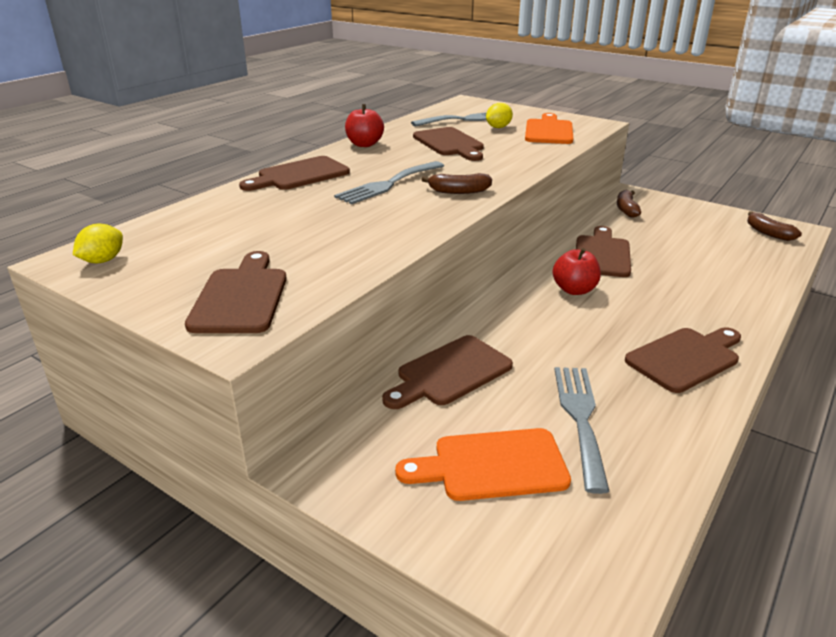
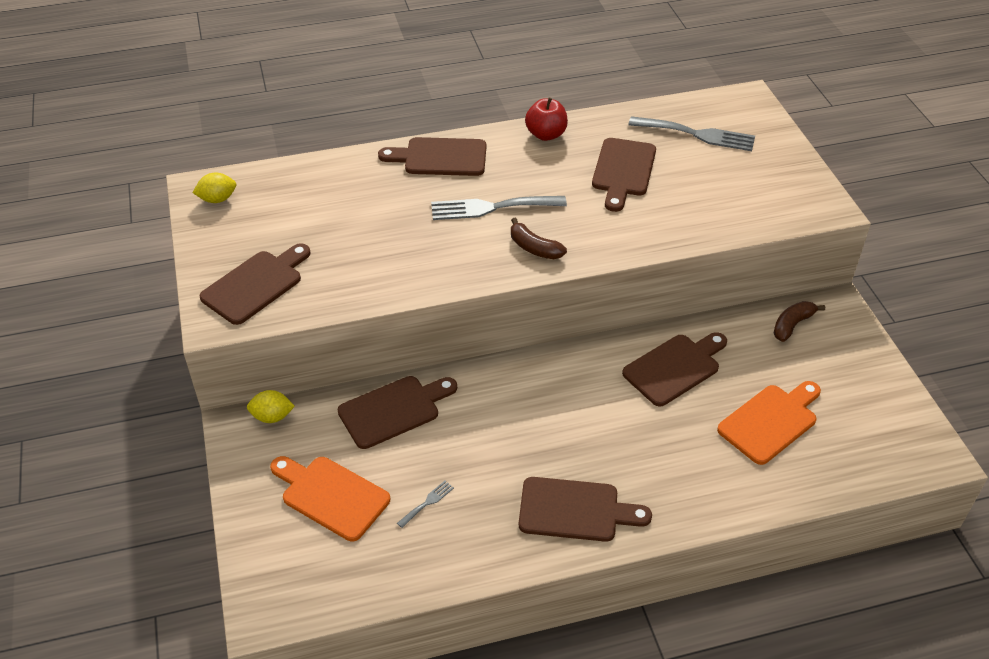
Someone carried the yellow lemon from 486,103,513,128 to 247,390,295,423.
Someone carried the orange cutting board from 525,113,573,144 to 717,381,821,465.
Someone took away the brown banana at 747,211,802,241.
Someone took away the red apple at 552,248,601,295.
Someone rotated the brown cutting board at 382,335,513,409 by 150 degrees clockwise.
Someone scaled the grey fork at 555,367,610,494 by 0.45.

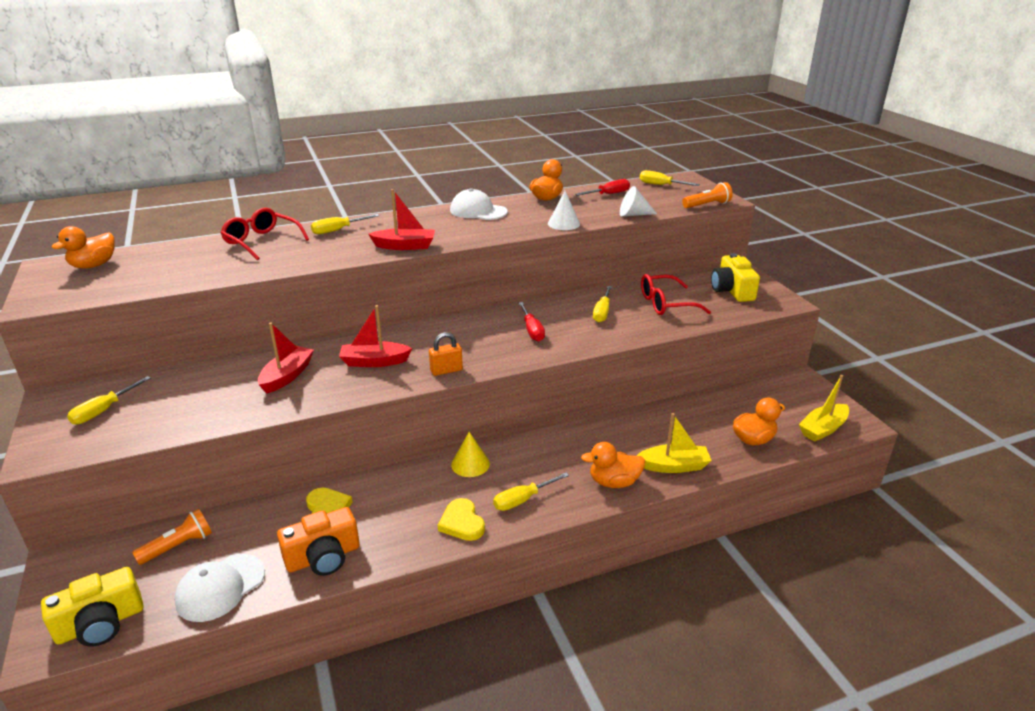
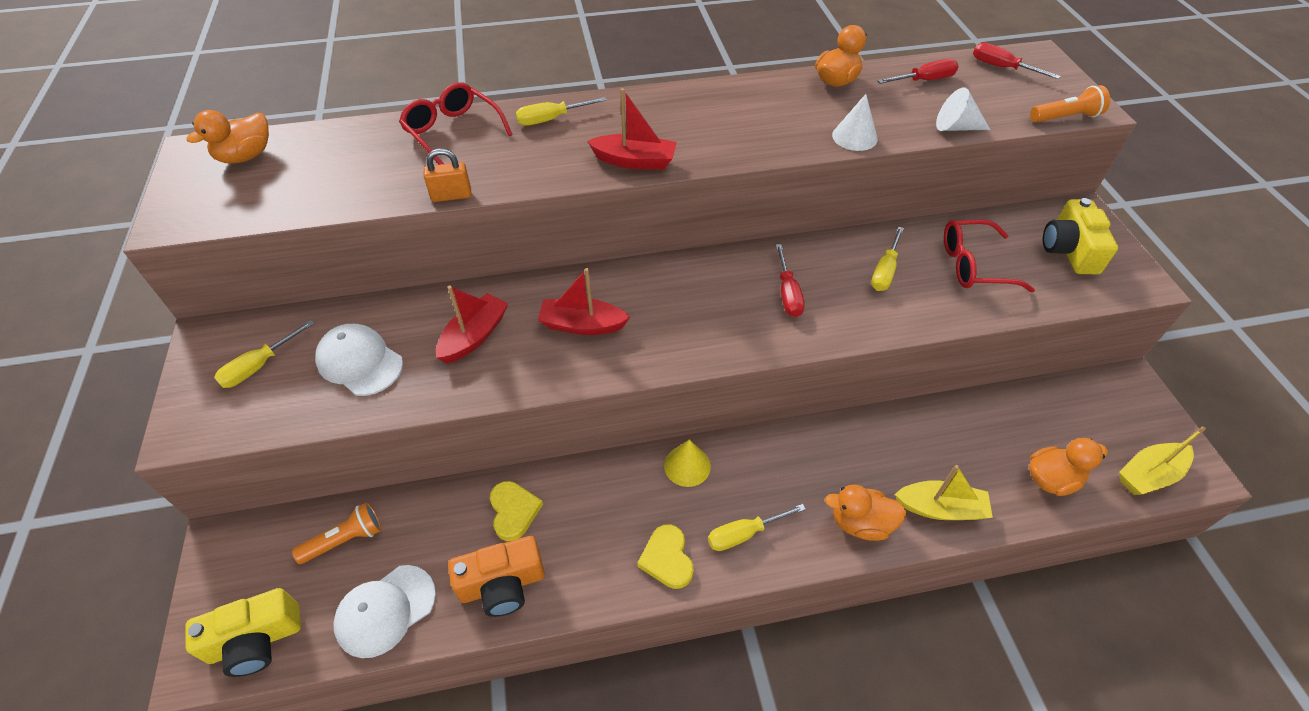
Someone repainted the yellow screwdriver at 640,170,700,186, which became the red screwdriver at 973,43,1061,79.
Someone carried the white cap from 450,188,508,220 to 315,324,403,396.
Someone carried the orange padlock from 429,332,463,376 to 424,148,472,202.

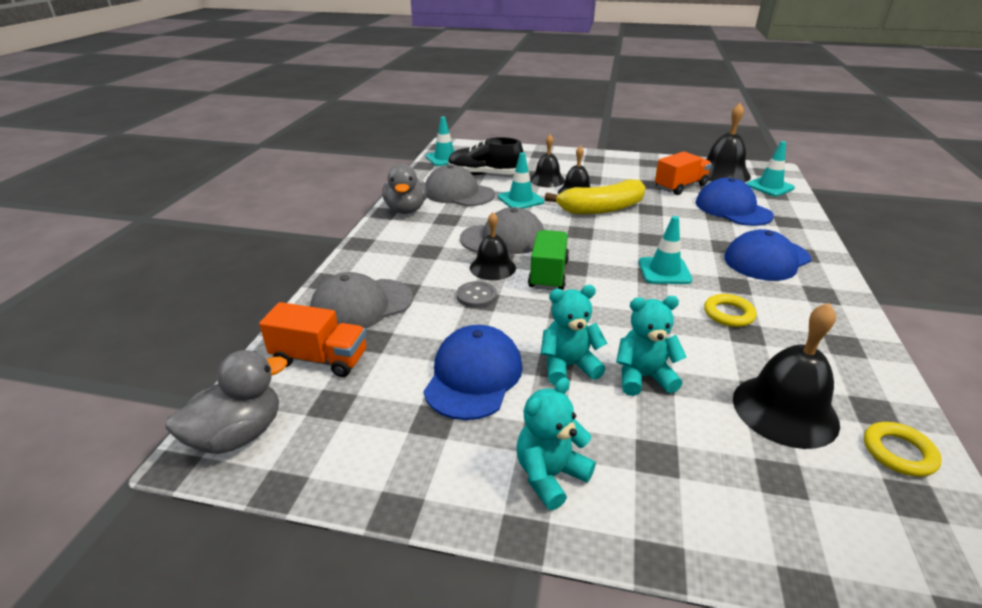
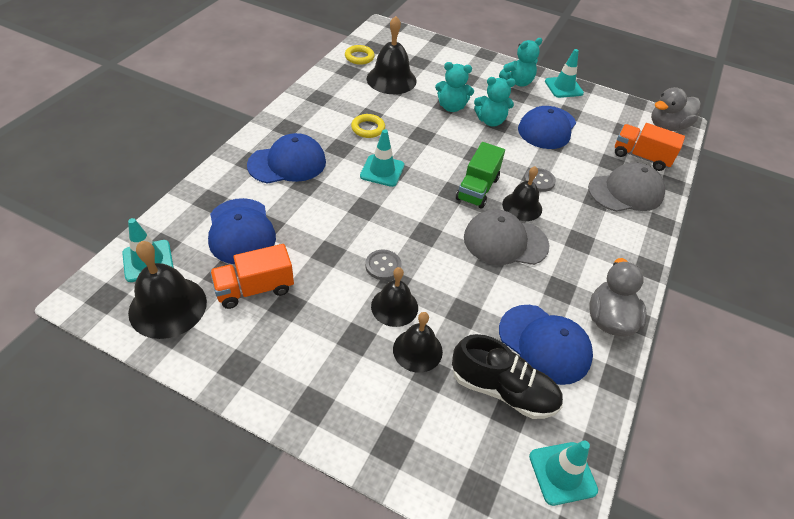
Someone carried the turquoise traffic cone from 498,152,544,209 to 545,49,584,98.
Someone repainted the grey cap at 425,165,495,206, which became the blue cap at 499,305,593,385.
Someone swapped the yellow banana at 545,179,646,214 for the grey button at 365,249,402,280.

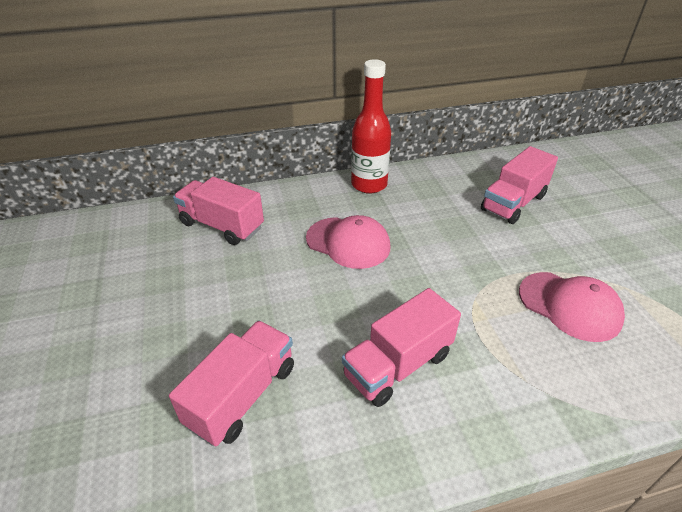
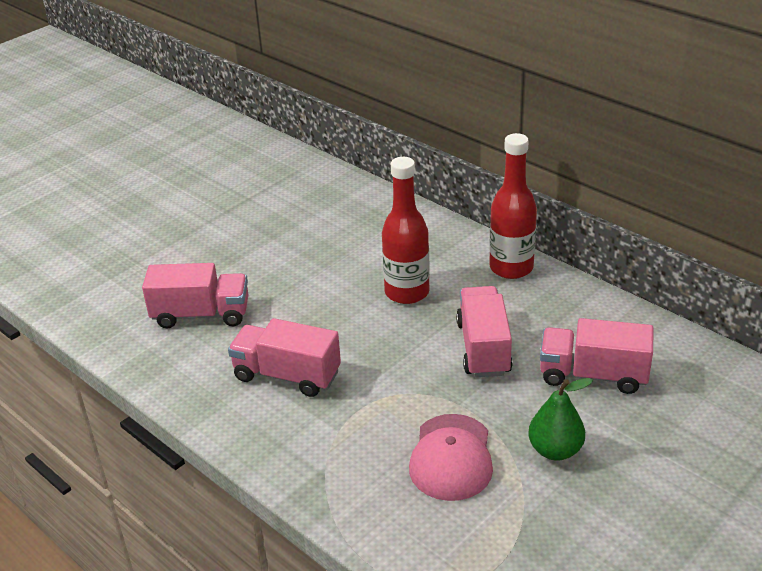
Someone carried the pink truck from 173,177,264,245 to 456,286,513,377.
Someone swapped the pink cap at 306,215,390,269 for the red bottle at 382,157,430,304.
Someone put down the green pear at 528,378,593,461.

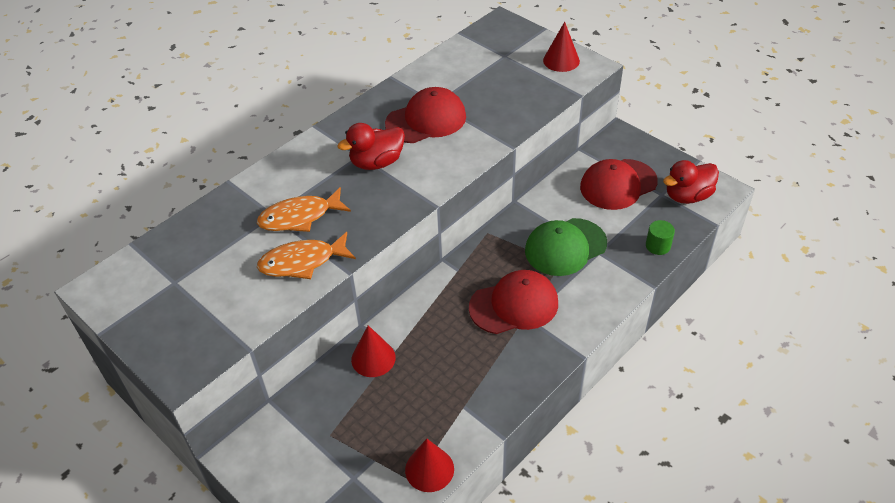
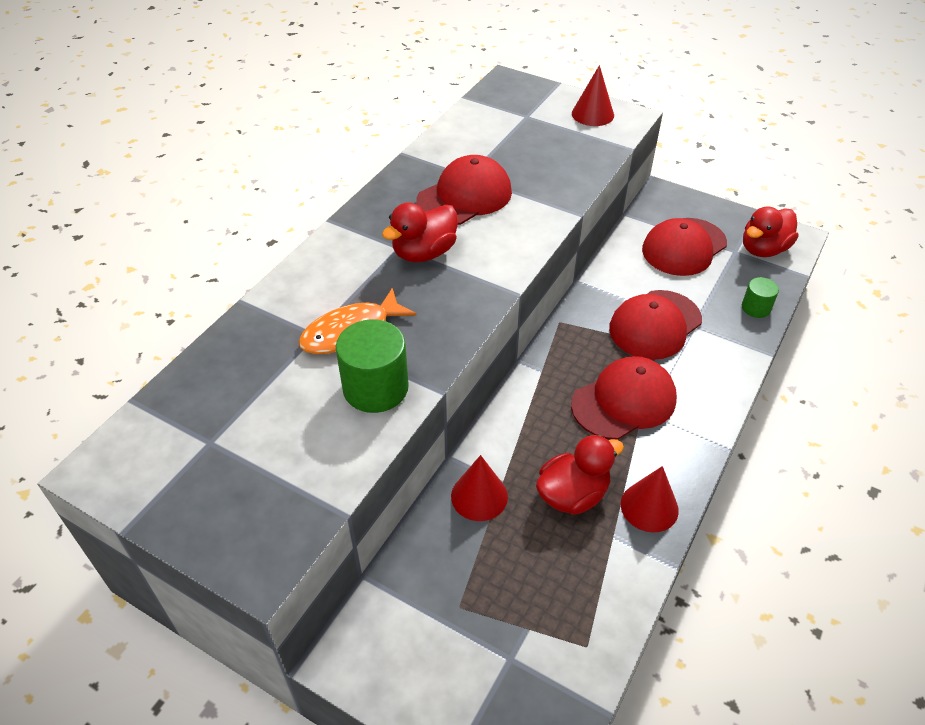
Someone repainted the green cap at 525,218,607,276, which became the red cap at 609,290,702,360.
Someone swapped the orange fish at 257,232,356,279 for the green cylinder at 336,319,409,413.
Someone carried the red cone from 405,439,454,492 to 621,466,679,532.
Someone put down the red duck at 536,435,624,515.

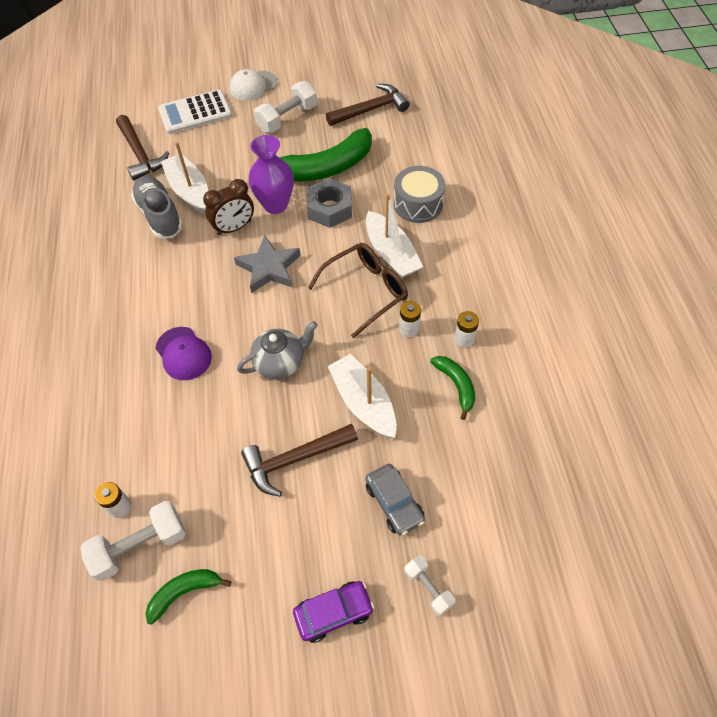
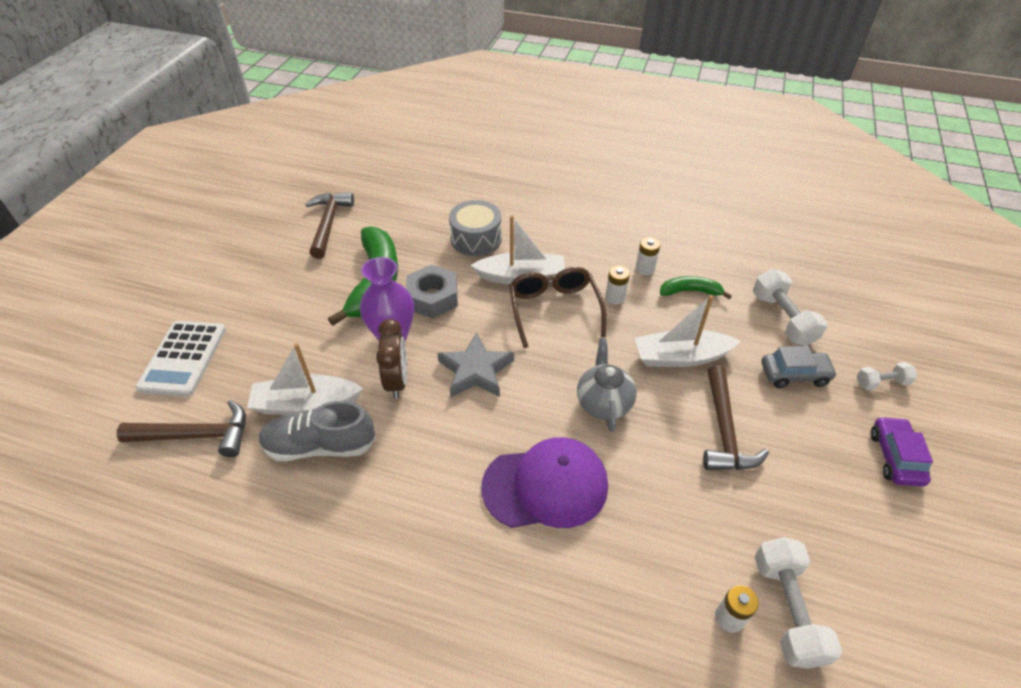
Someone took away the white cap at 229,69,278,101.
Someone carried the white dumbbell from 254,81,317,133 to 753,269,828,346.
Someone scaled the purple cap at 155,327,212,380 by 1.57.
Someone took away the green banana at 145,569,231,625.

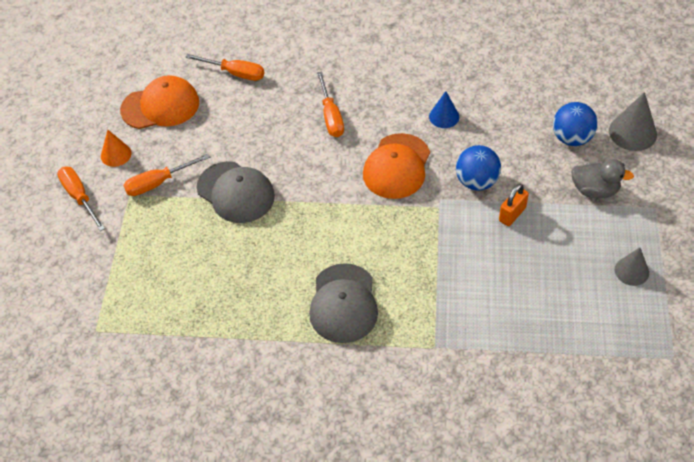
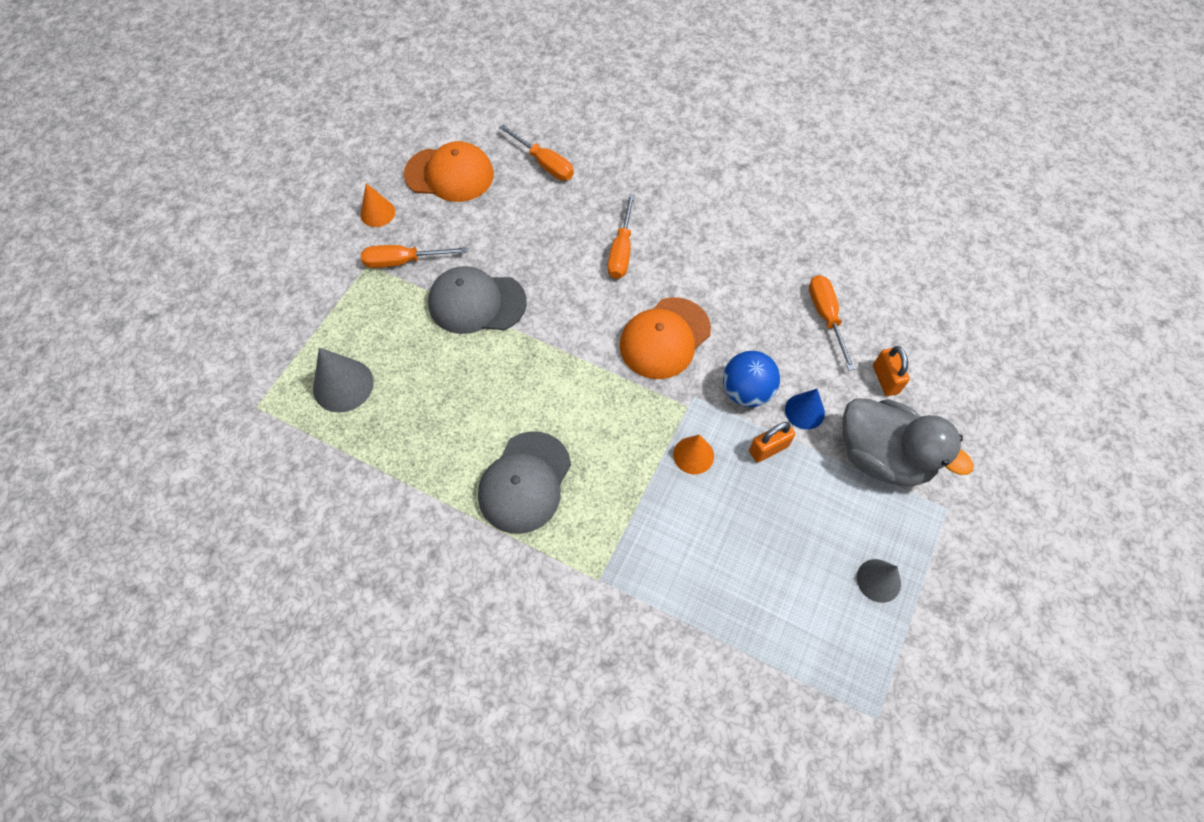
Someone carried the blue cone from 429,91,459,128 to 785,389,825,429.
Someone carried the grey cone from 609,92,657,151 to 313,348,374,413.
Someone swapped the blue ball at 553,102,598,146 for the orange padlock at 873,346,910,396.
Someone scaled the grey duck at 571,159,634,199 by 1.64.
Someone rotated the grey cap at 197,161,275,223 by 120 degrees clockwise.
Someone carried the orange screwdriver from 57,166,105,231 to 809,275,855,371.
Someone put down the orange cone at 673,435,714,474.

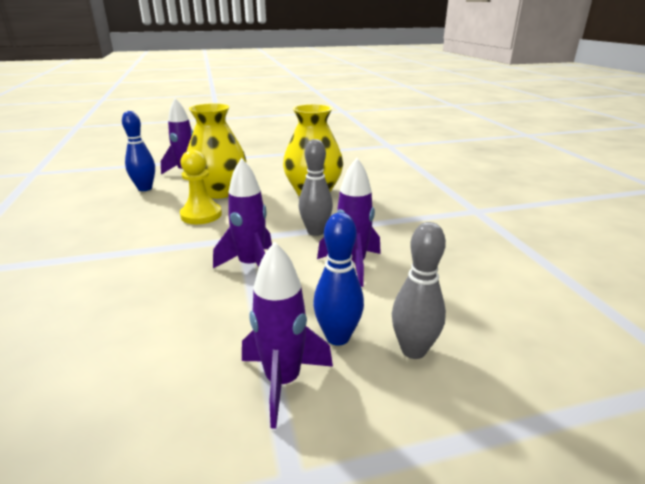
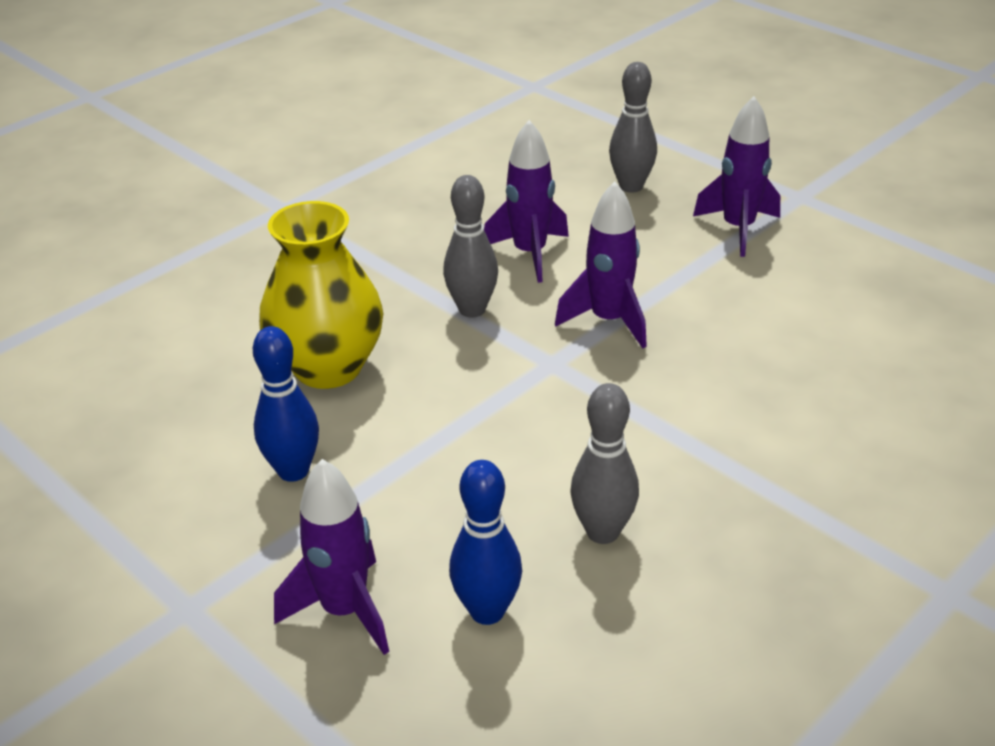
Someone took away the yellow vase at 187,103,246,199.
Someone took away the yellow pawn at 180,150,222,224.
Someone carried the blue bowling pin from 313,213,364,346 to 253,326,319,482.
Someone put down the grey bowling pin at 570,383,639,544.

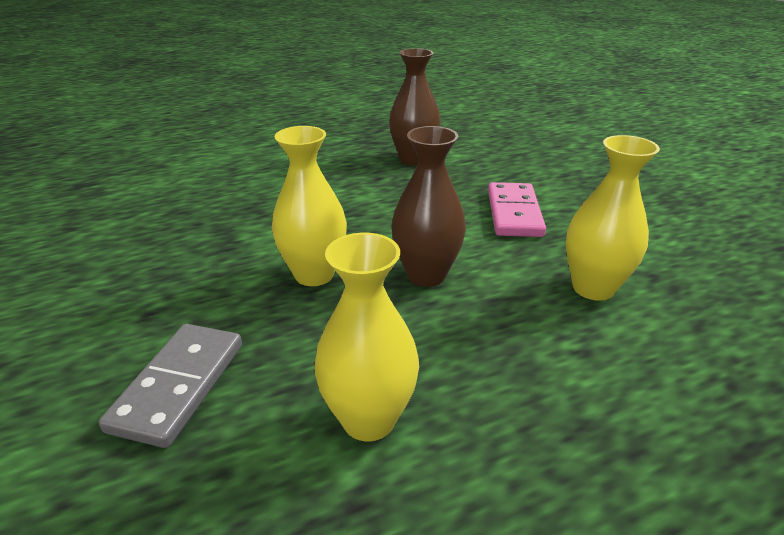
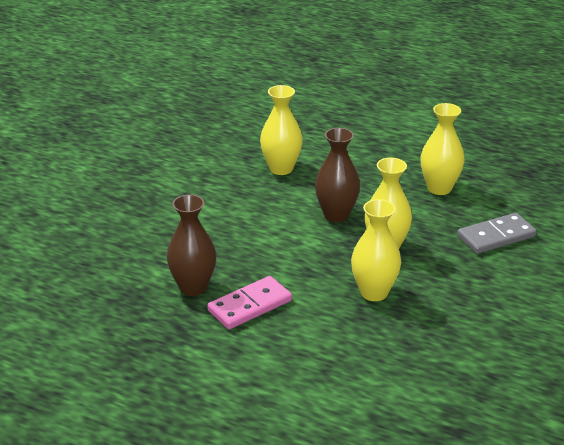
Someone carried the pink domino from 488,182,546,237 to 207,276,292,329.
Someone put down the yellow vase at 351,199,401,301.

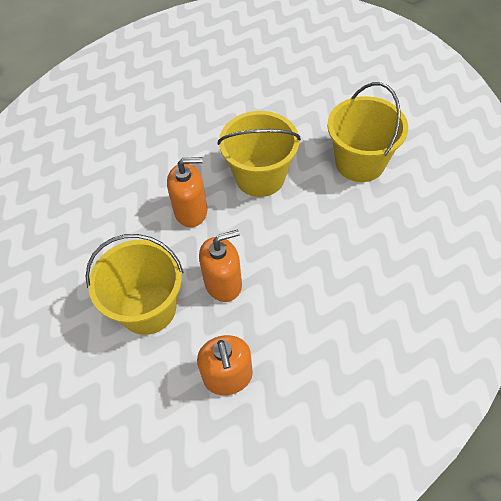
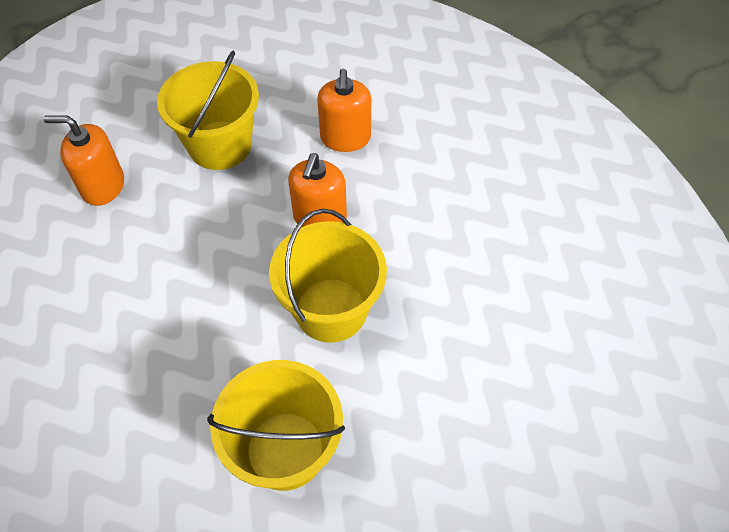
Someone carried the orange soap dispenser from 199,230,242,302 to 317,69,371,152.

